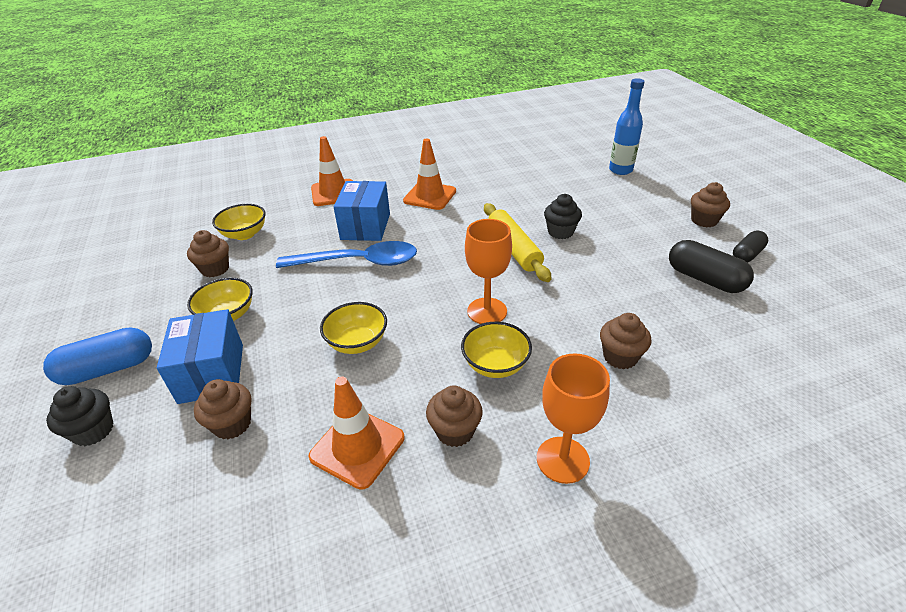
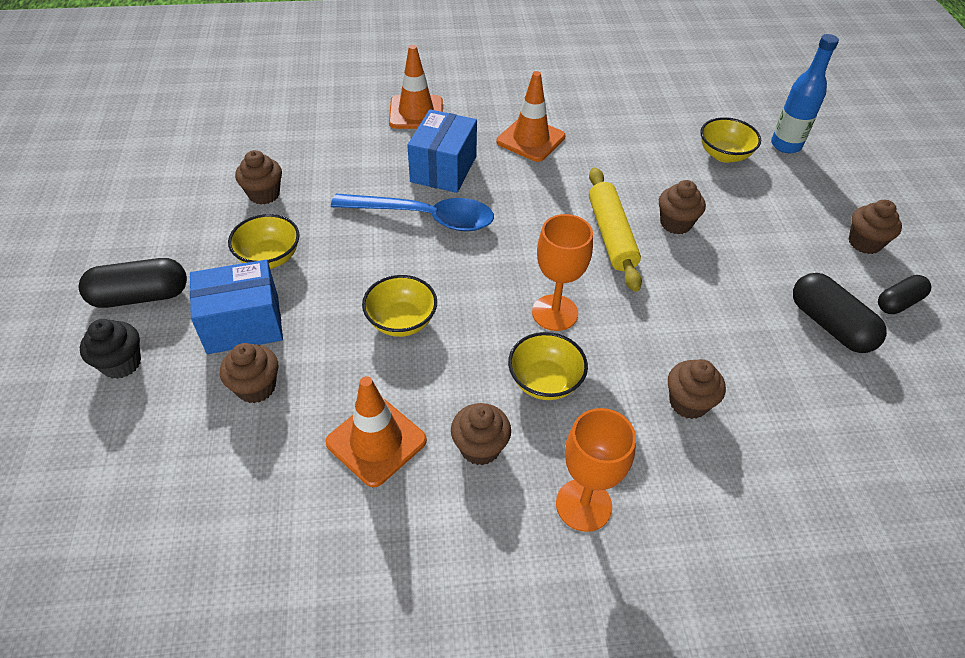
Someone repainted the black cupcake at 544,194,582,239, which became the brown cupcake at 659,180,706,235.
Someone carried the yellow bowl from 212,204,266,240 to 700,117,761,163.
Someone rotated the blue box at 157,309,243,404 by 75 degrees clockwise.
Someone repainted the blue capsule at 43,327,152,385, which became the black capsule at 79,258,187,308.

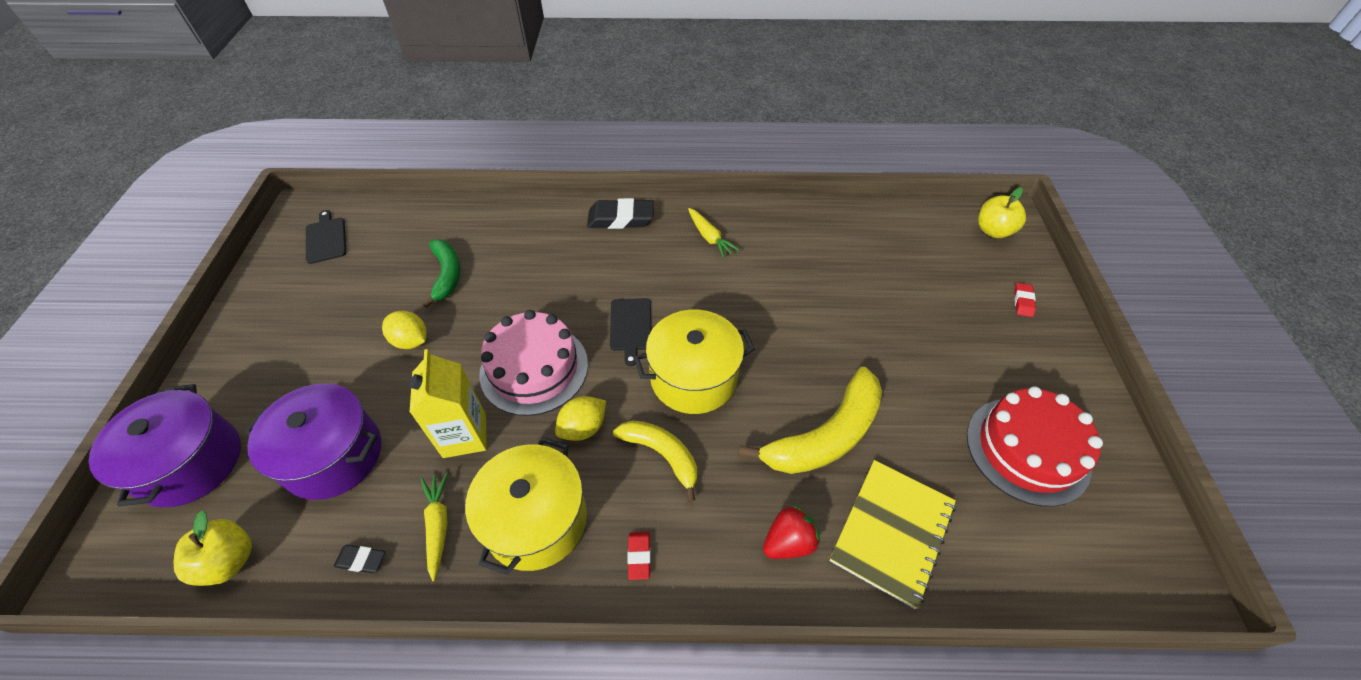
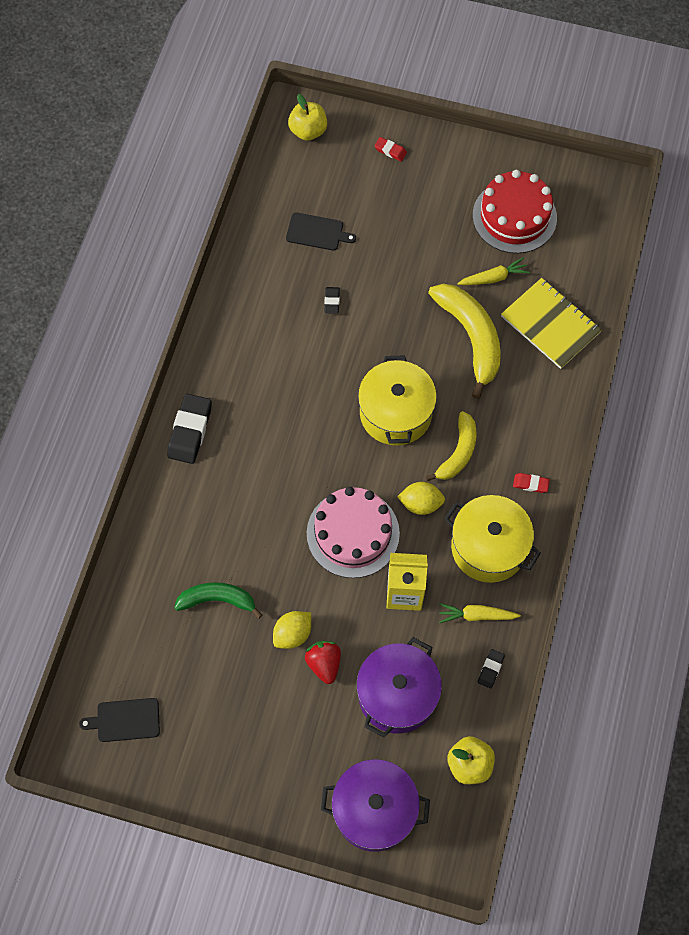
Someone carried the yellow carrot from 688,208,740,258 to 457,257,530,285.
Someone carried the black cutting board from 610,298,651,366 to 286,212,356,251.
Someone rotated the yellow lemon at 555,396,606,441 by 60 degrees counterclockwise.
Someone rotated the yellow banana at 613,420,697,502 by 150 degrees clockwise.
Someone carried the red strawberry from 763,504,820,559 to 305,641,341,684.
Someone put down the black eraser at 324,287,340,314.

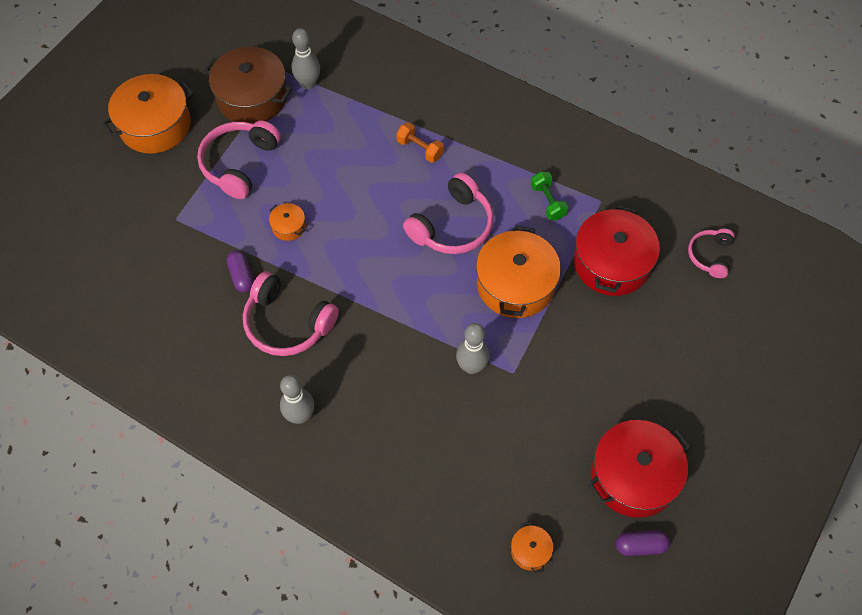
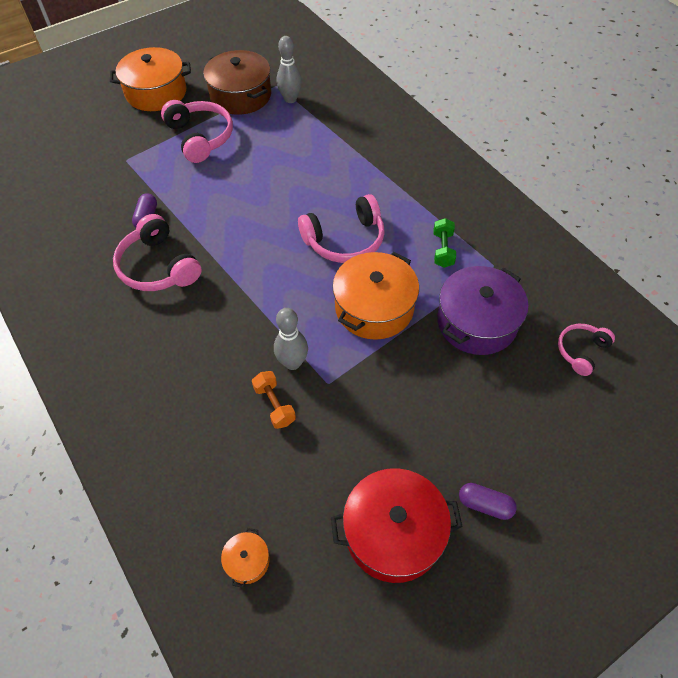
Someone rotated the pink headphones at 197,121,281,199 by 105 degrees clockwise.
Someone carried the orange dumbbell from 396,122,444,163 to 252,371,296,429.
Someone took away the orange pot at 269,203,306,241.
Someone repainted the red pot at 574,205,660,296, which became the purple pot at 437,266,528,355.
Someone took away the grey bowling pin at 280,375,314,424.
Someone carried the purple capsule from 616,530,670,556 to 459,483,517,520.

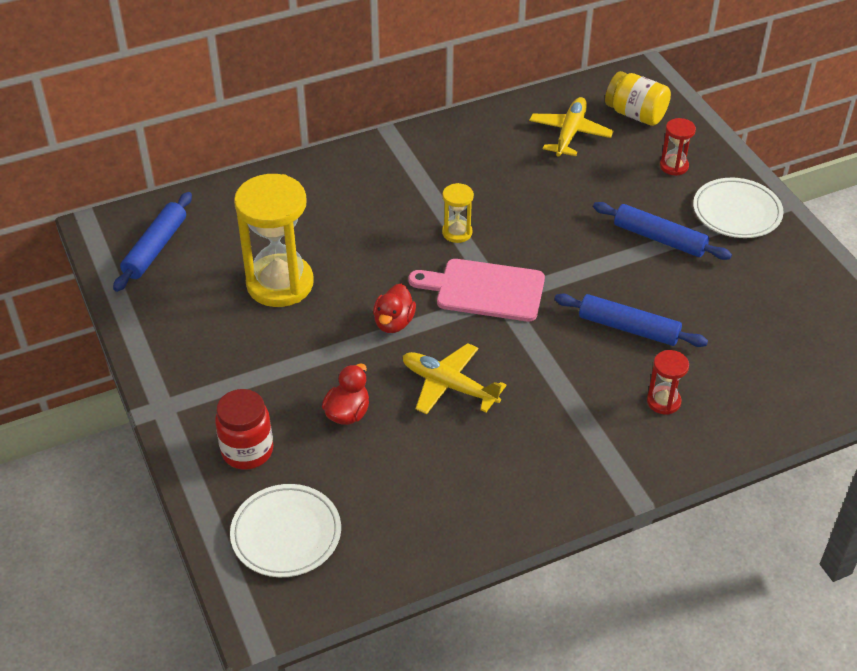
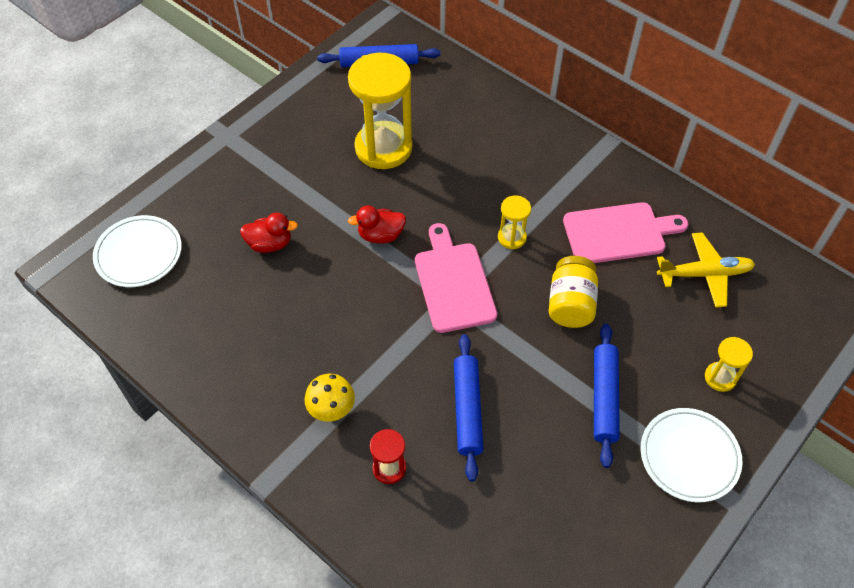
Someone carried the yellow jar from 605,71,671,126 to 549,256,598,328.
Someone repainted the red hourglass at 660,118,696,176, which became the yellow hourglass at 705,337,753,392.
Someone took away the yellow plane at 402,343,506,415.
Someone took away the red jar at 215,389,273,470.
Someone put down the pink cutting board at 563,202,689,263.
Someone put down the yellow mushroom at 304,374,355,422.

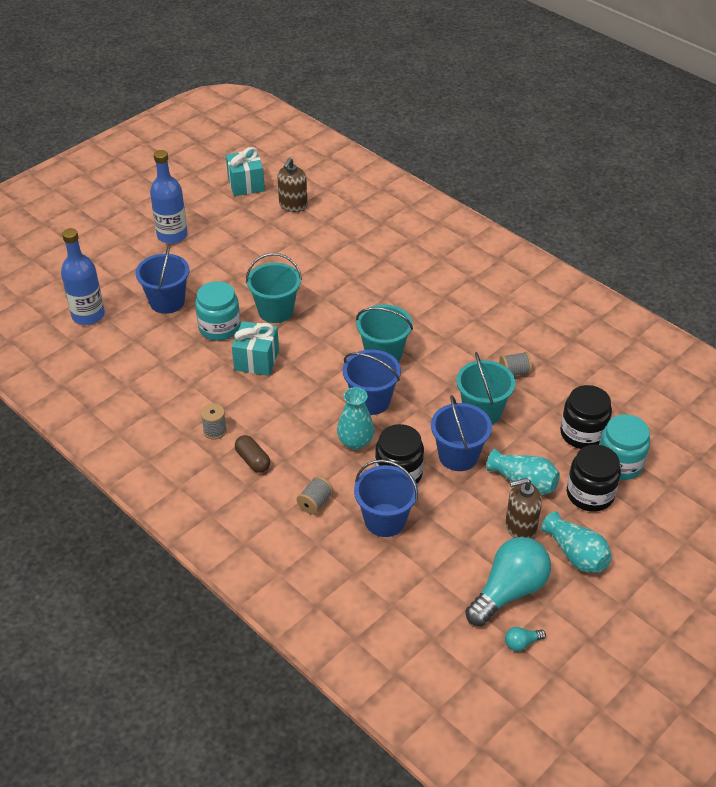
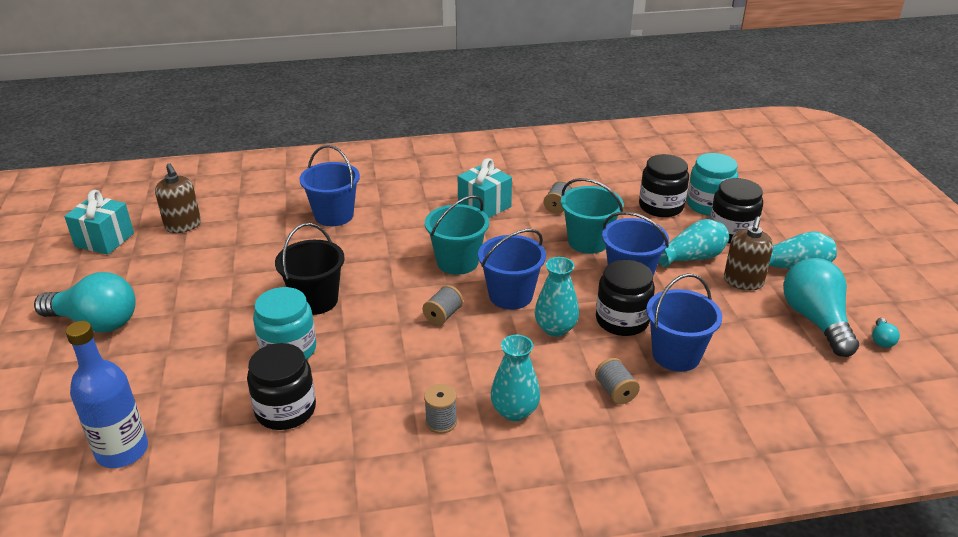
Someone swapped the blue bottle at 150,150,188,244 for the turquoise light bulb at 34,272,136,333.
Someone carried the blue bucket from 135,244,189,314 to 299,145,360,226.
Someone repainted the turquoise bucket at 246,253,302,323, which became the black bucket at 275,223,345,315.
Someone carried the turquoise gift from 232,321,279,376 to 458,158,512,218.
Someone swapped the brown capsule at 235,435,270,473 for the turquoise vase at 491,335,540,421.
Someone put down the grey spool at 423,285,463,325.
Someone put down the black jar at 247,343,316,430.

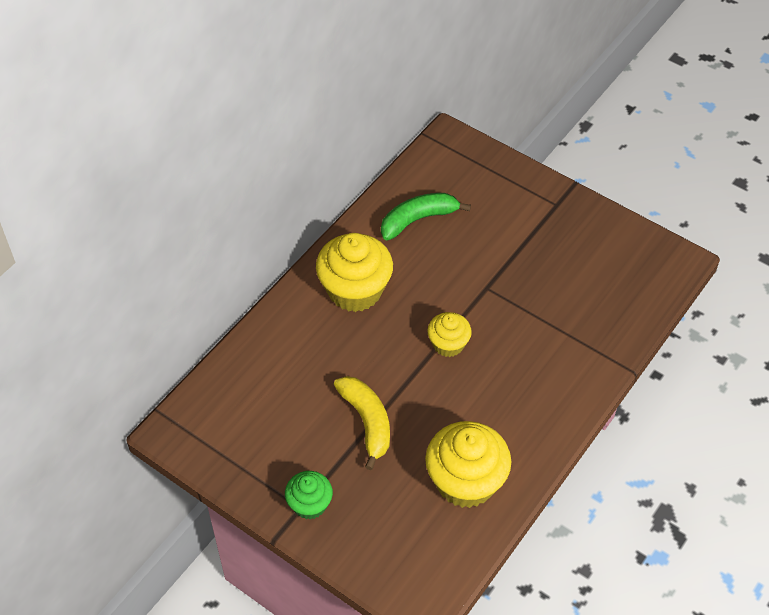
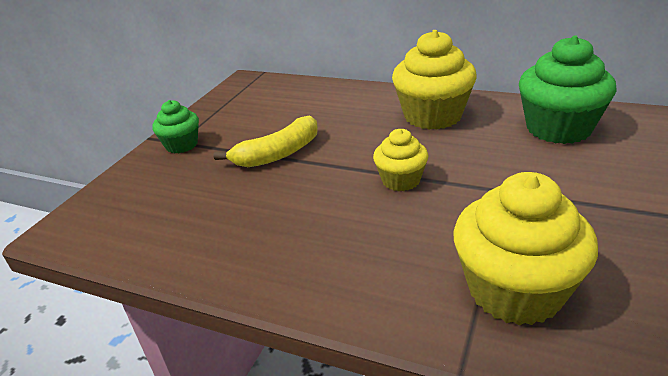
Someone swapped the green banana at 381,193,471,241 for the green cupcake at 519,36,617,144.
Someone carried the yellow cupcake from 425,421,511,508 to 453,172,598,325.

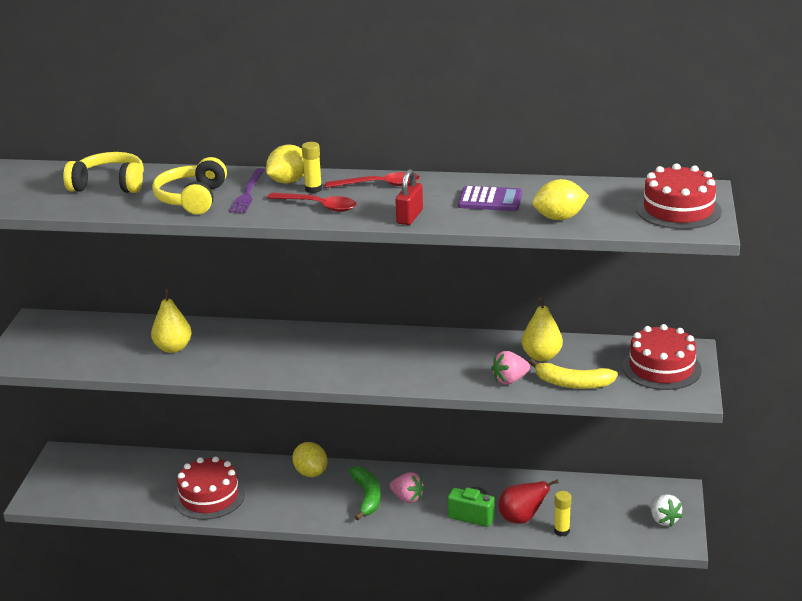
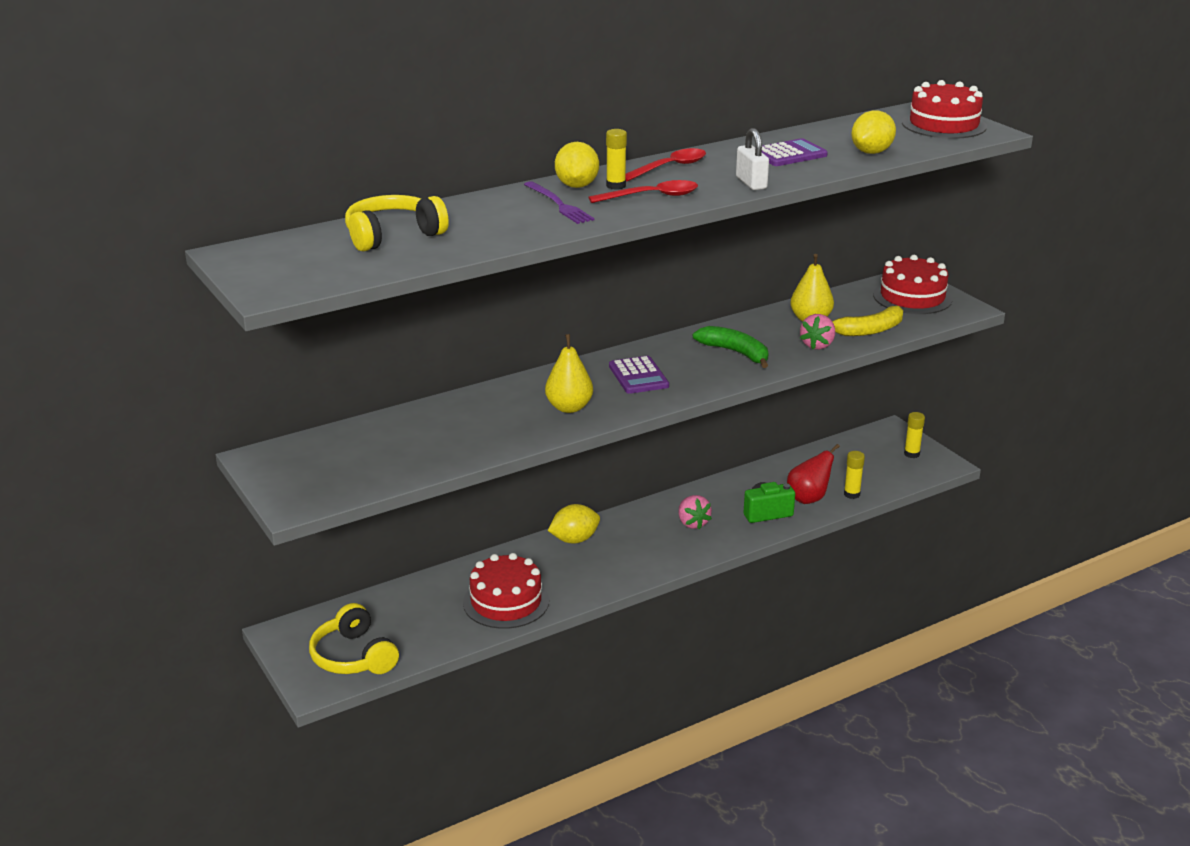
Someone carried the yellow headphones from 152,157,227,215 to 309,603,399,674.
Someone repainted the red padlock at 395,169,423,225, which became the white padlock at 736,128,769,190.
Someone carried the yellow pear from 151,289,192,353 to 545,334,593,413.
Someone rotated the yellow lemon at 293,442,327,477 by 45 degrees counterclockwise.
Someone carried the green banana from 349,466,381,521 to 693,326,769,368.
Someone rotated the pink strawberry at 390,472,424,503 by 75 degrees clockwise.
Someone swapped the white strawberry at 651,494,683,527 for the yellow glue stick at 904,412,925,458.
Someone put down the purple calculator at 609,356,669,394.

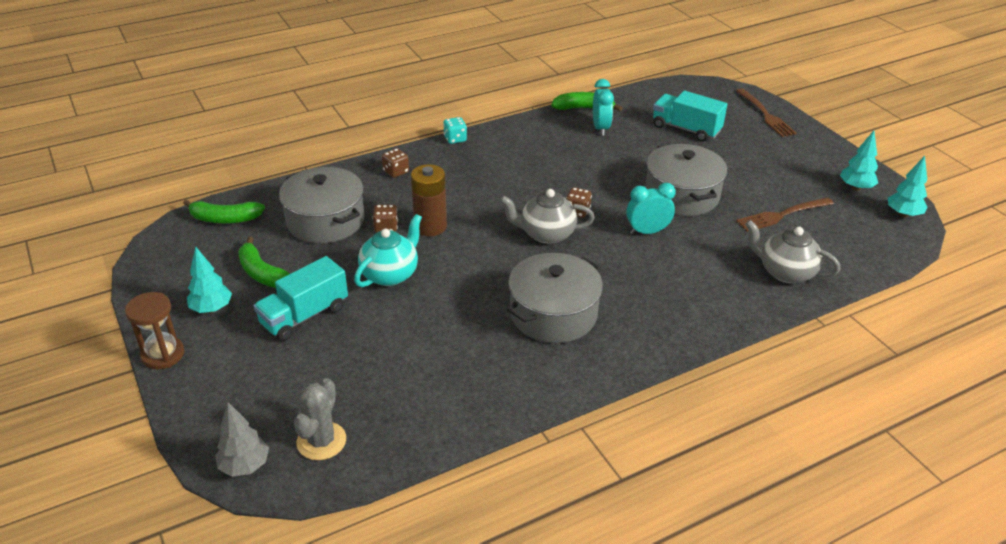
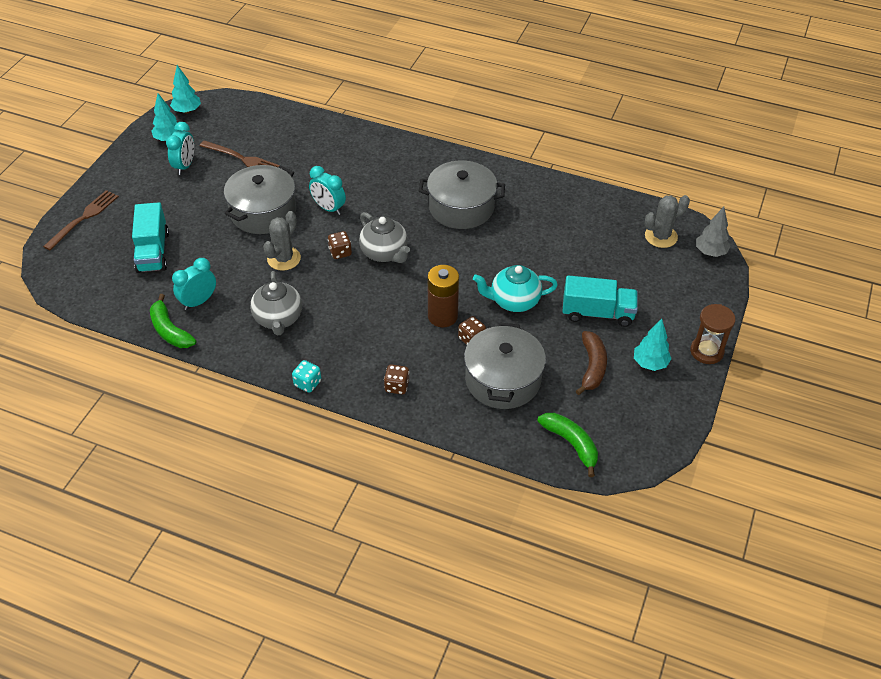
Someone carried the grey teapot from 745,220,840,284 to 250,271,302,336.
Someone repainted the green banana at 238,237,290,288, which became the brown banana at 576,331,607,395.
Someone put down the turquoise clock at 166,122,194,175.
Someone put down the grey cactus at 263,211,301,271.

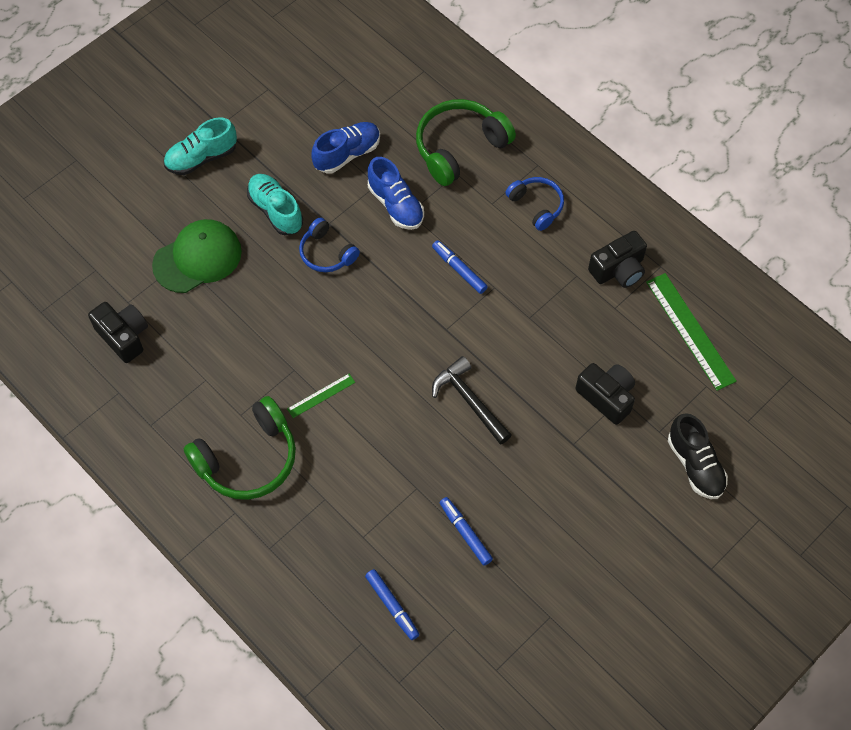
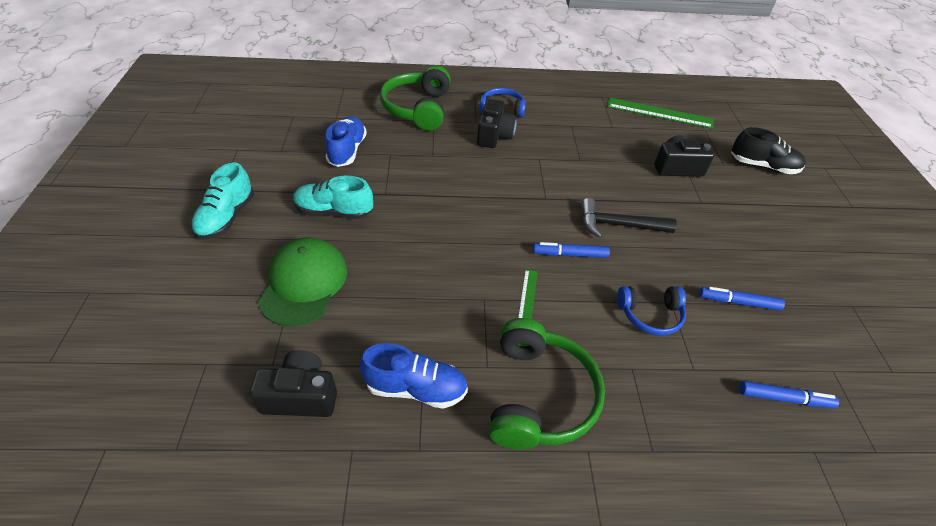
Someone carried the blue shoe from 368,157,424,230 to 360,343,468,409.
Someone carried the blue headphones from 299,218,360,272 to 617,286,686,336.
Someone carried the black camera from 588,231,647,288 to 477,99,517,148.
Someone carried the blue marker from 432,240,488,294 to 533,242,610,258.

